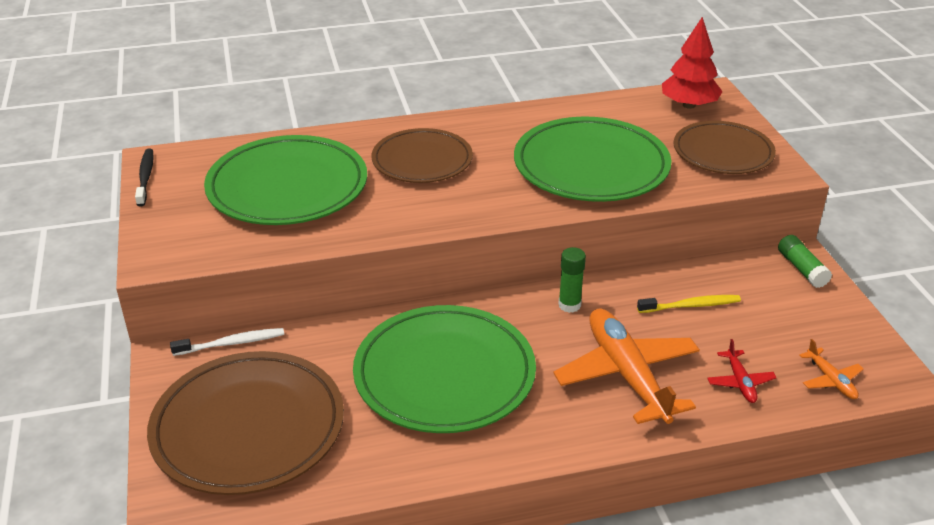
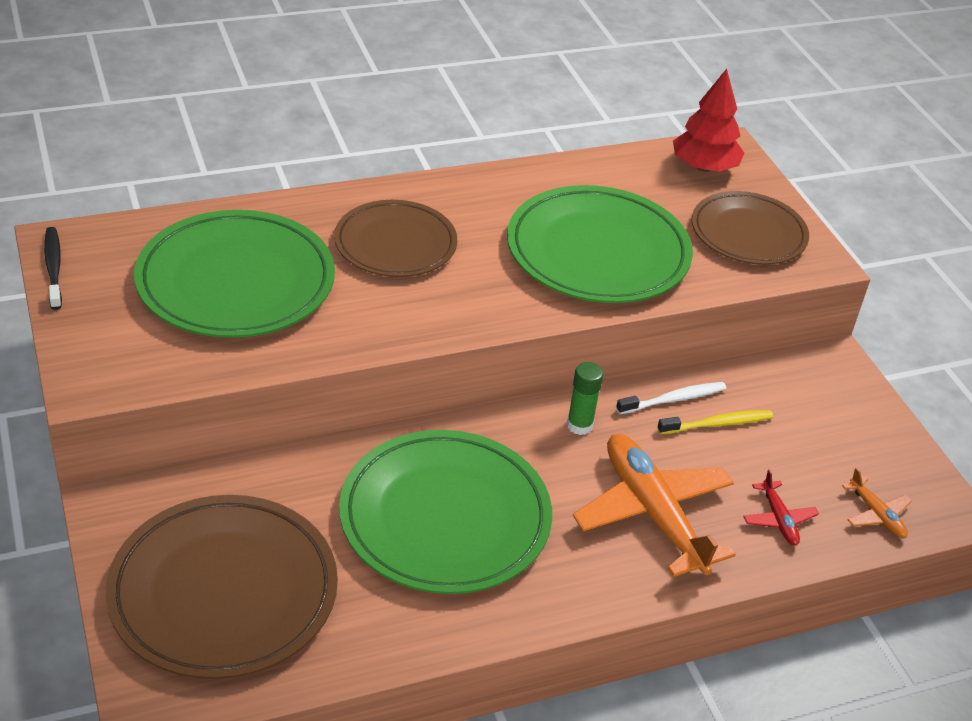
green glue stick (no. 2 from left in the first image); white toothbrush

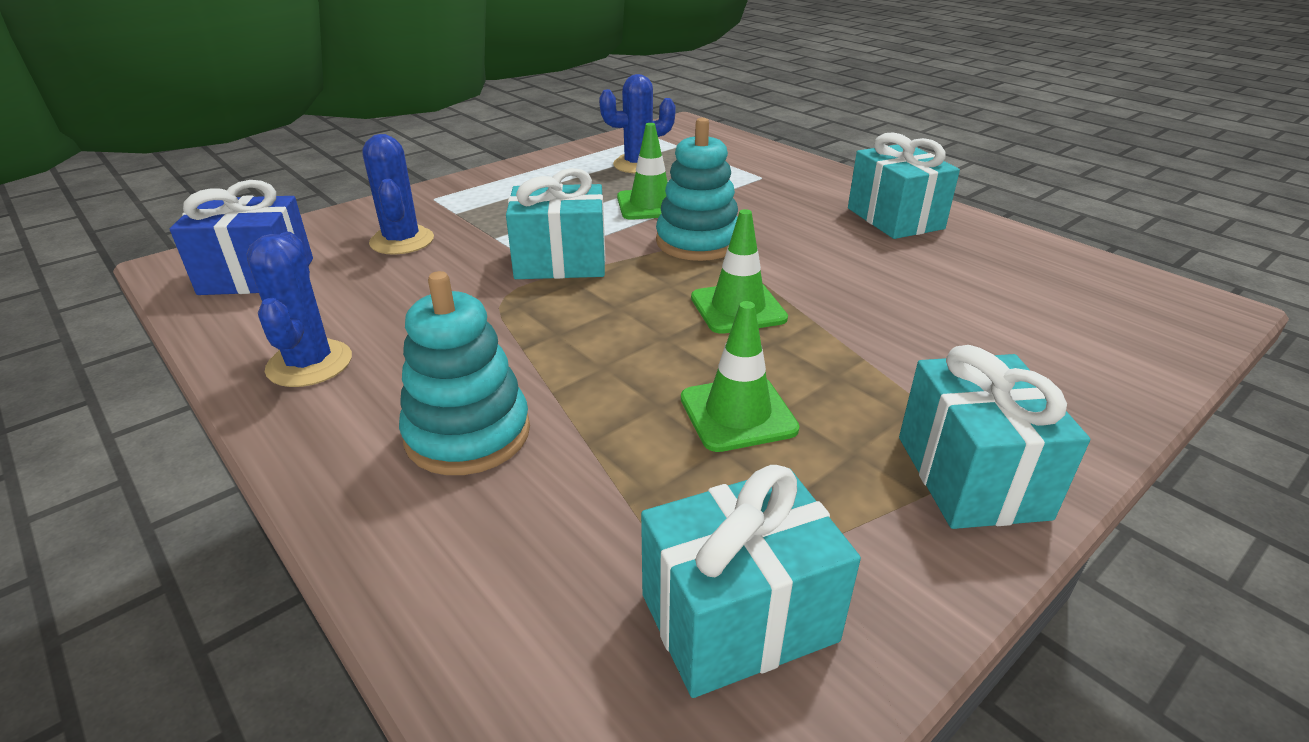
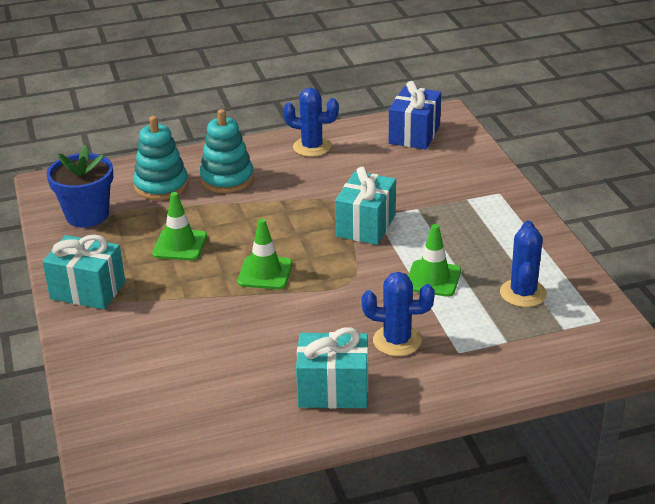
turquoise stacking toy (no. 1 from left); blue cactus (no. 2 from left); blue flower pot

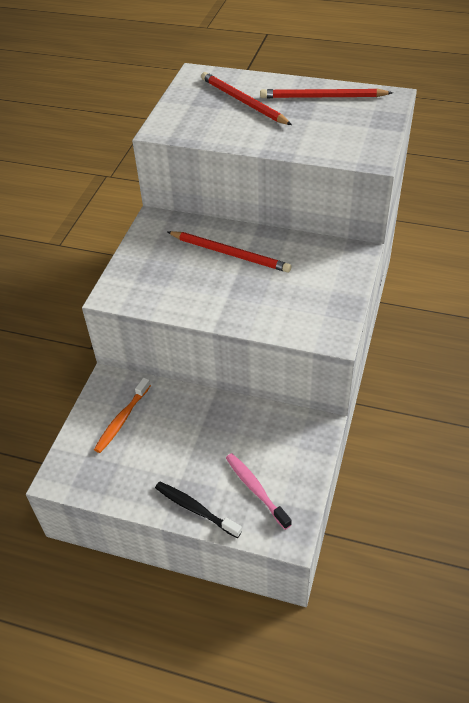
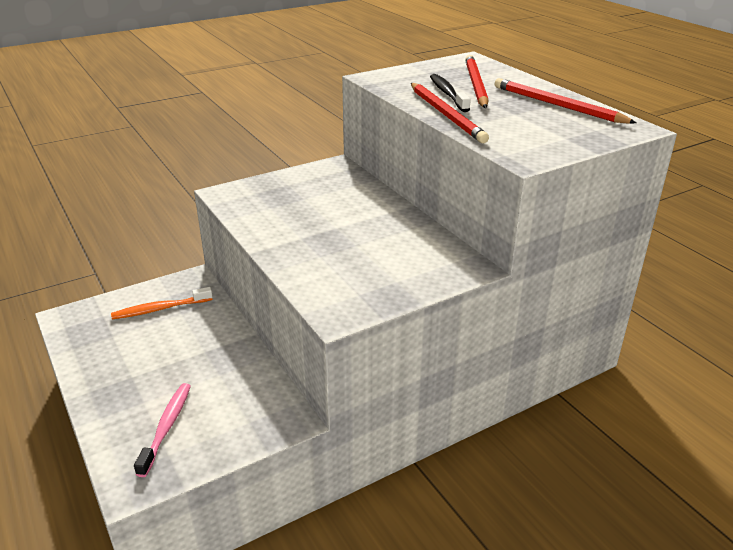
red pencil (no. 1 from left); black toothbrush

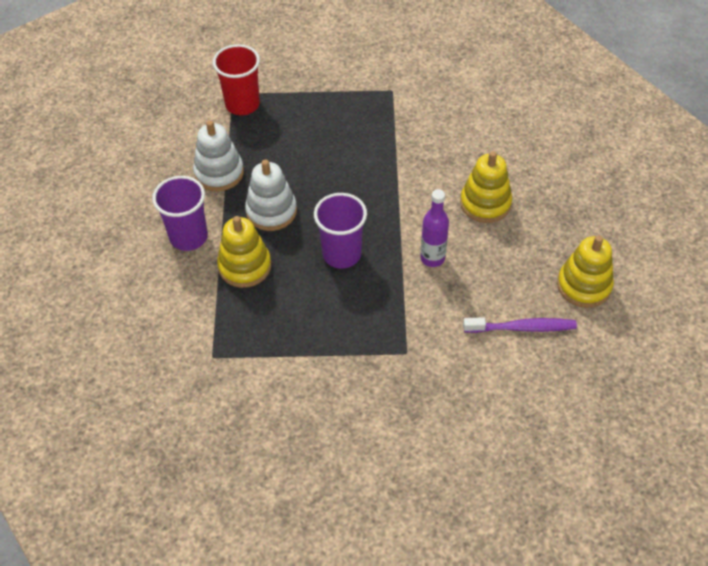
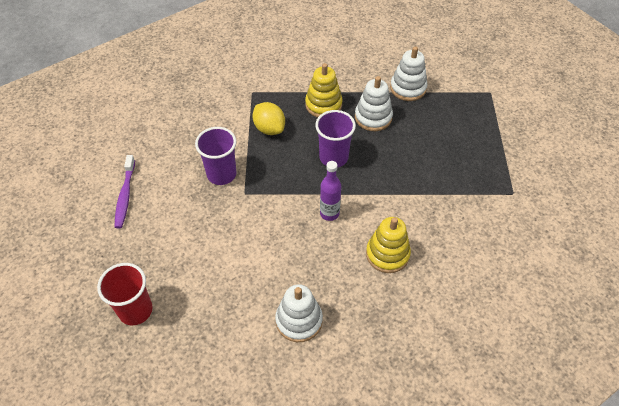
red cup; purple cup (no. 1 from left); white stacking toy (no. 1 from left); purple toothbrush; yellow lemon

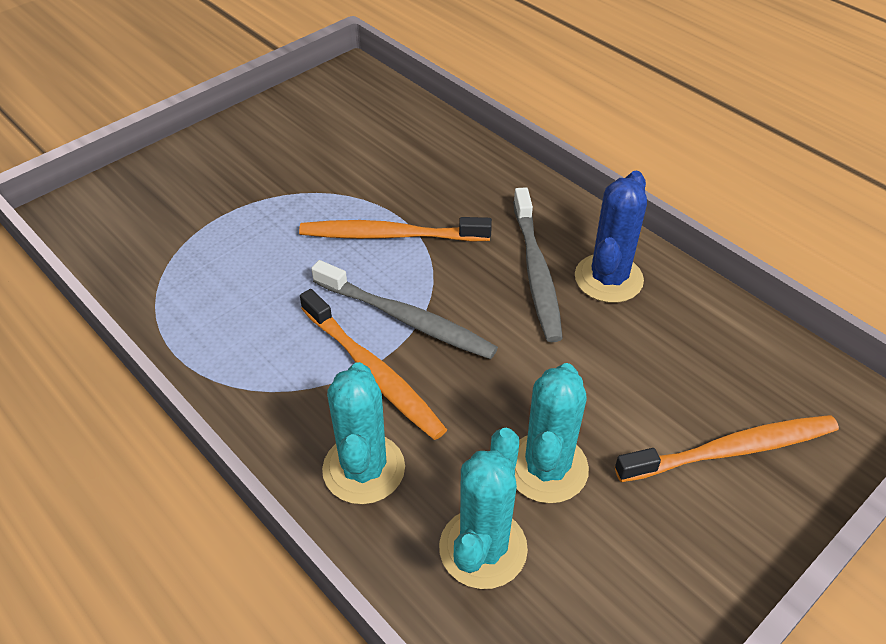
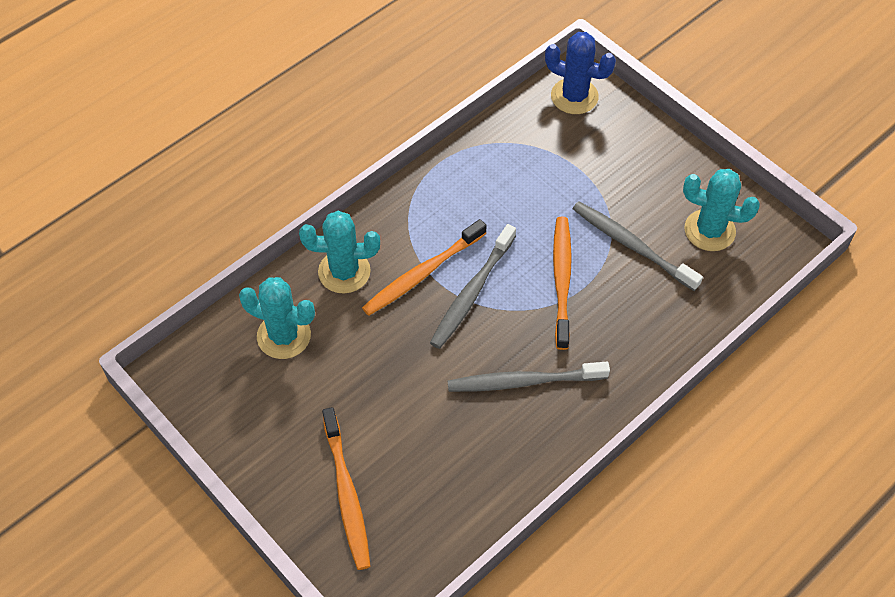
blue cactus; turquoise cactus (no. 3 from left); grey toothbrush (no. 3 from left)

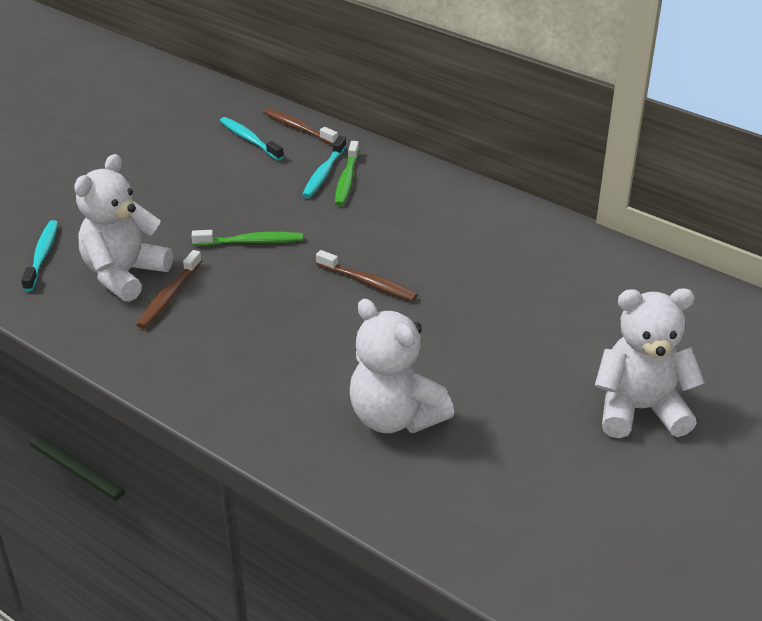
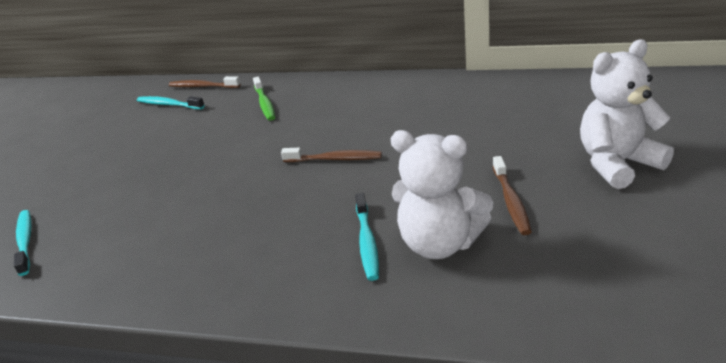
turquoise toothbrush (no. 3 from left); white teddy bear (no. 1 from left in the first image); green toothbrush (no. 1 from left in the first image); brown toothbrush (no. 3 from left)

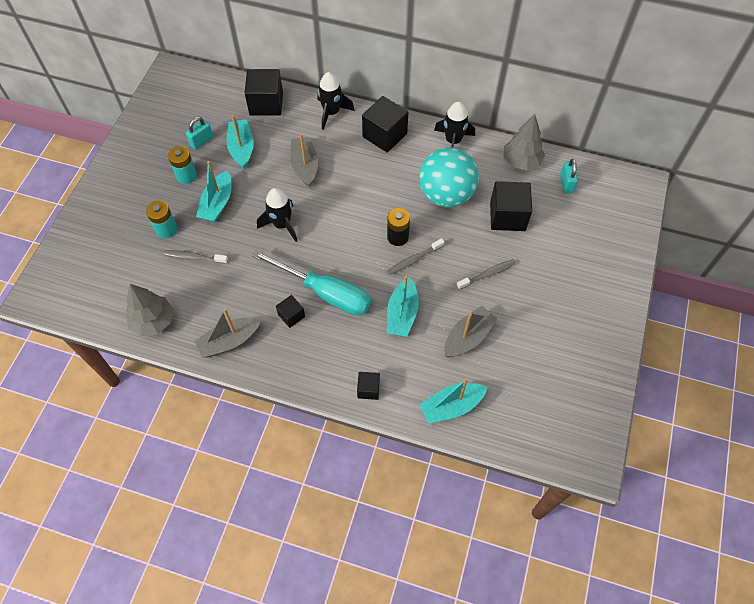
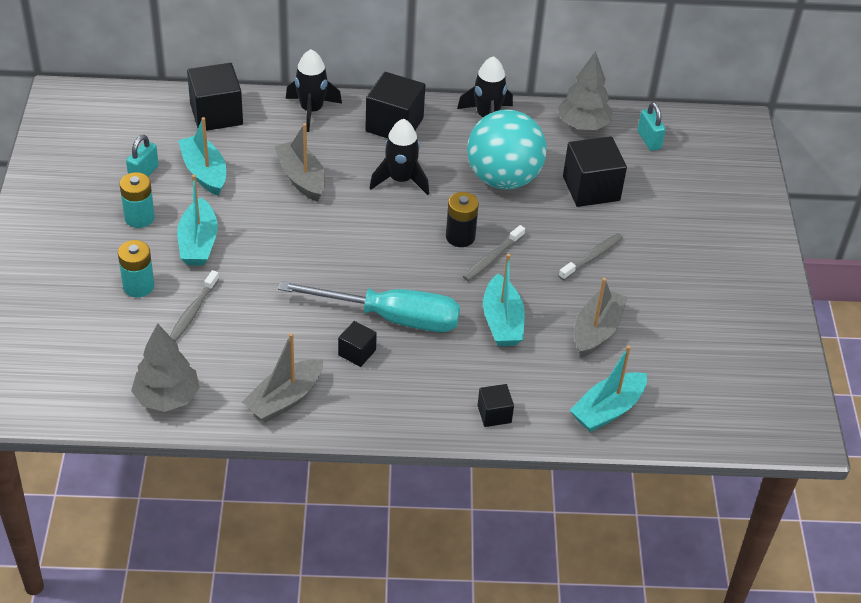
black rocket (no. 2 from left); grey toothbrush (no. 1 from left)

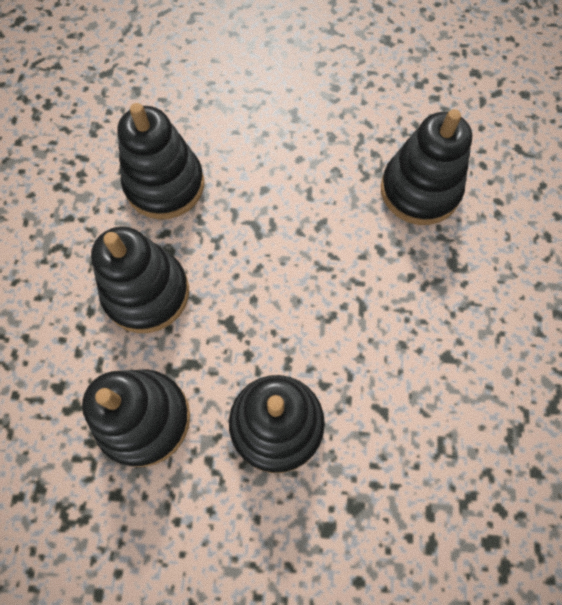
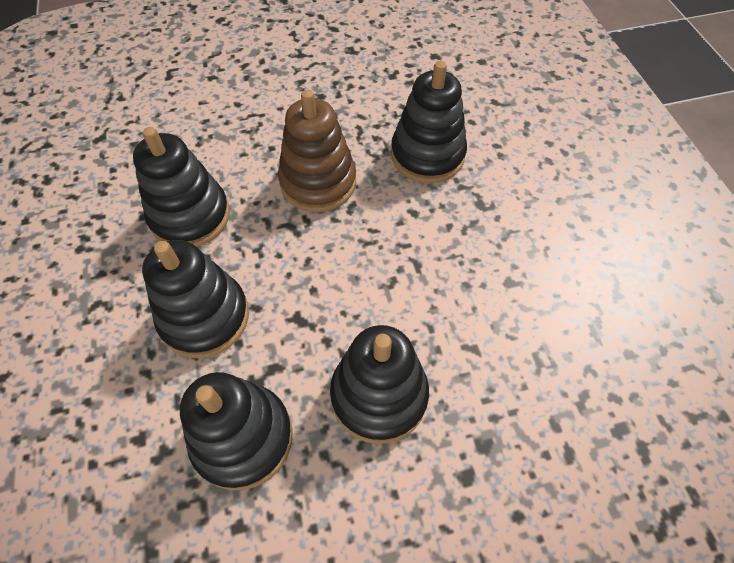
brown stacking toy

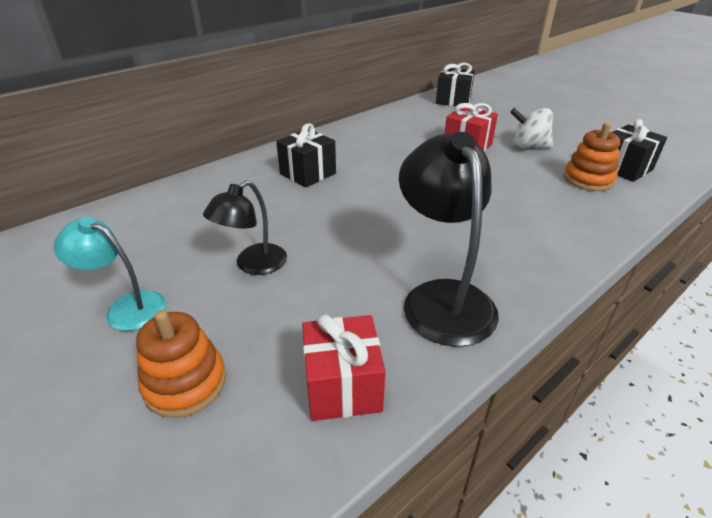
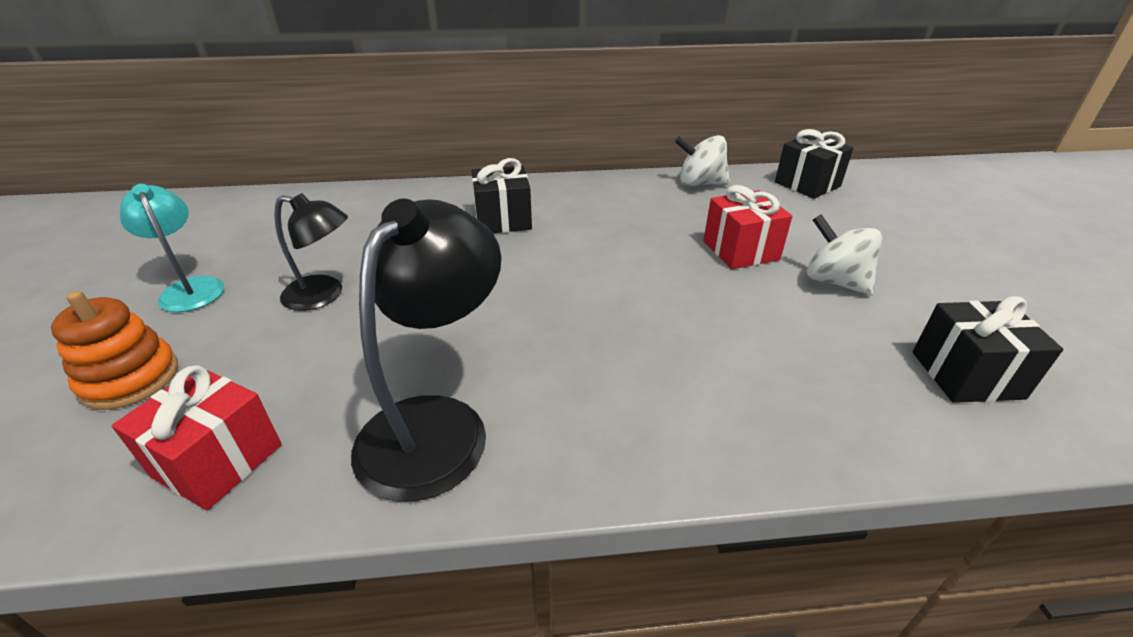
orange stacking toy (no. 2 from left in the first image); black lamp (no. 1 from left); white spinning top (no. 1 from left)

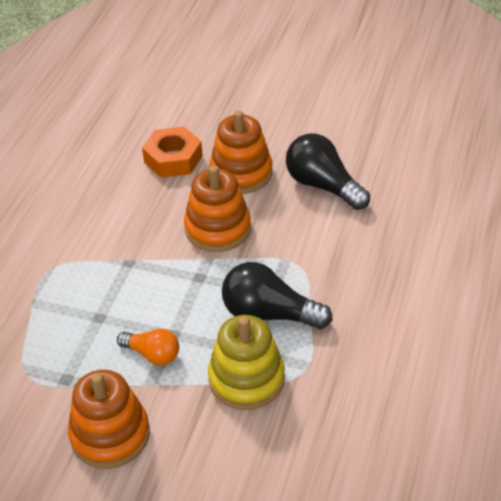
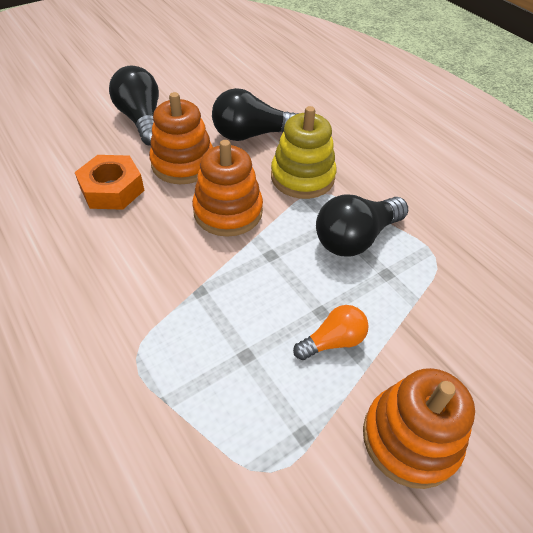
yellow stacking toy; black light bulb (no. 1 from left)

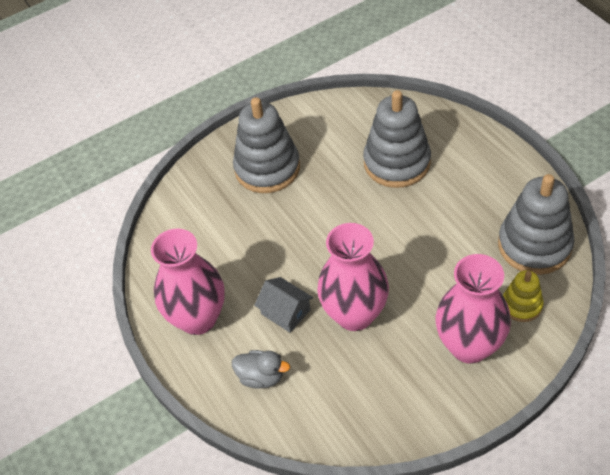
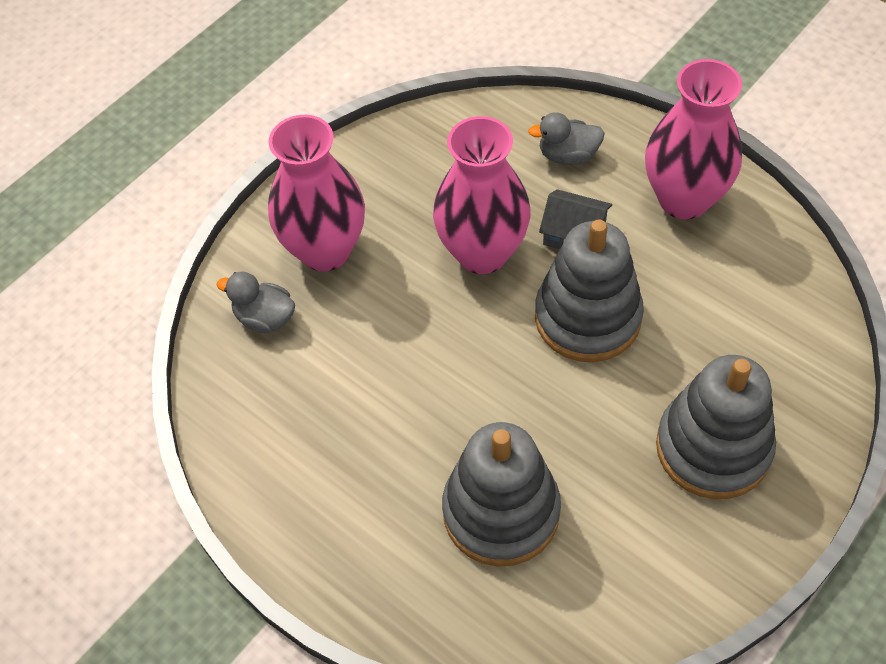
grey stacking toy (no. 2 from left); grey duck (no. 1 from left)

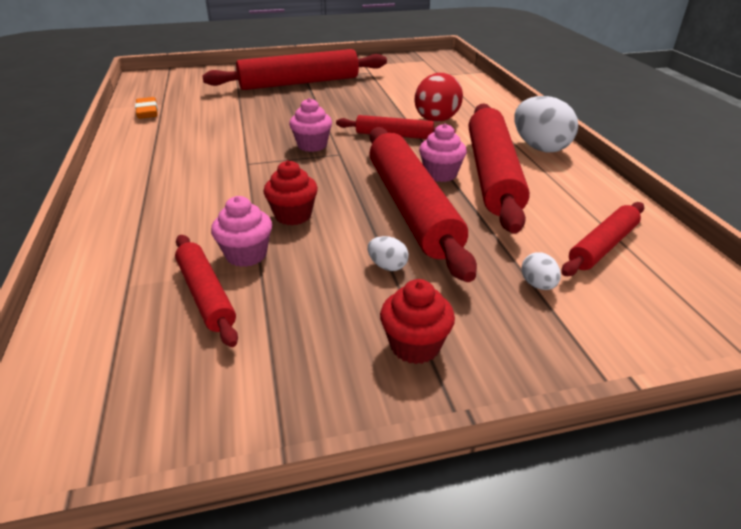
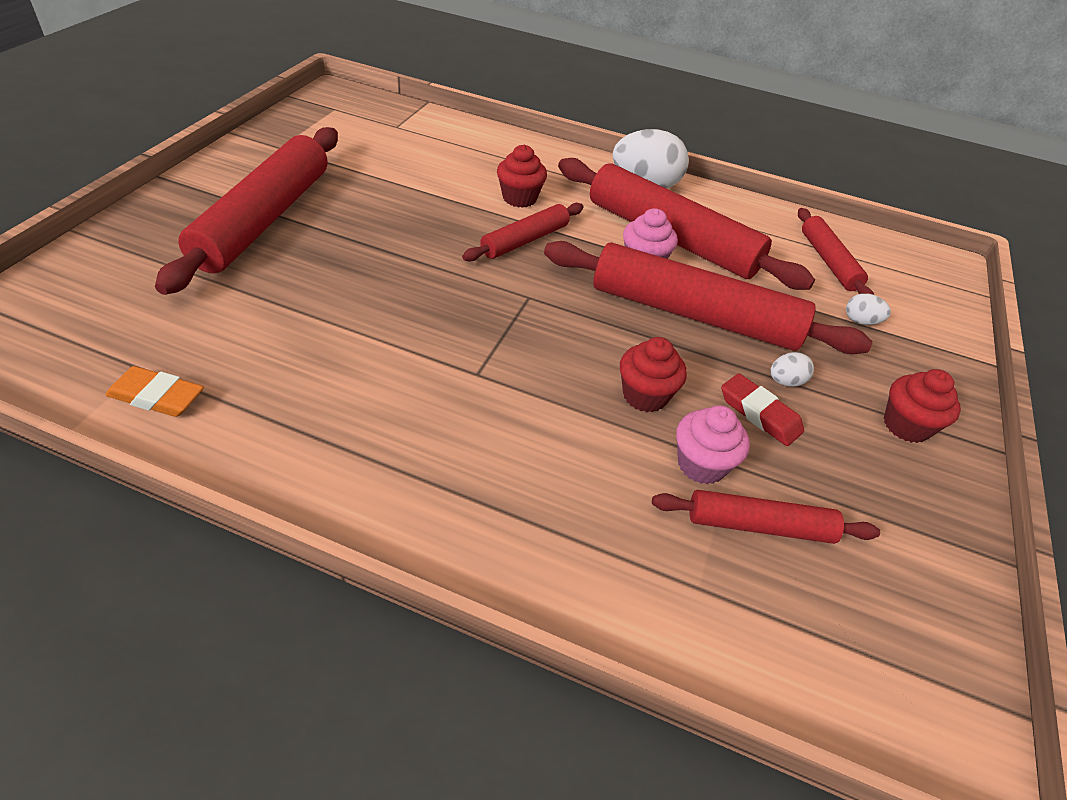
red cupcake (no. 1 from left); pink cupcake (no. 2 from left in the first image); red eraser

